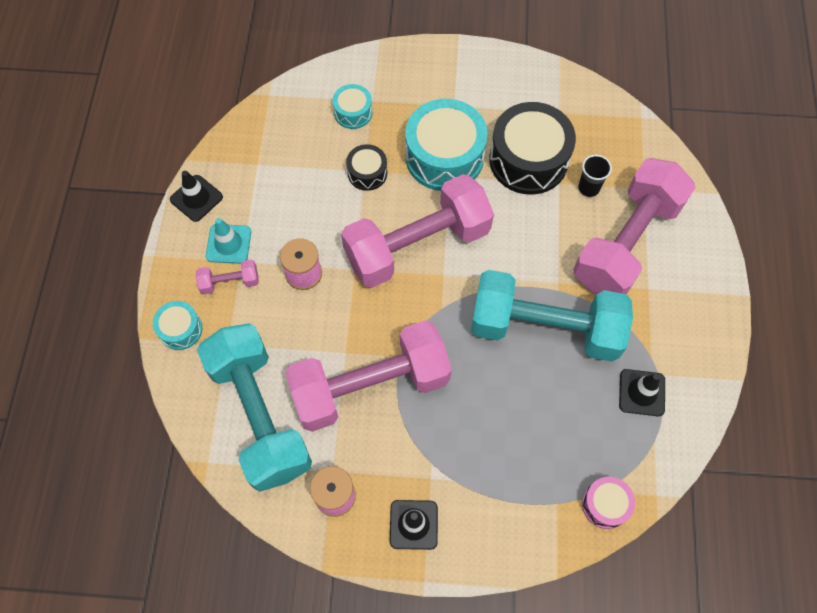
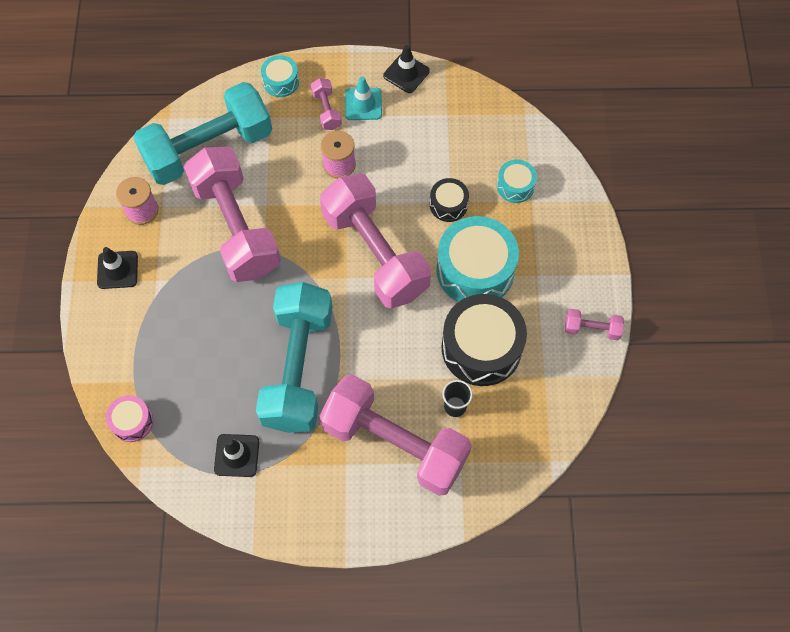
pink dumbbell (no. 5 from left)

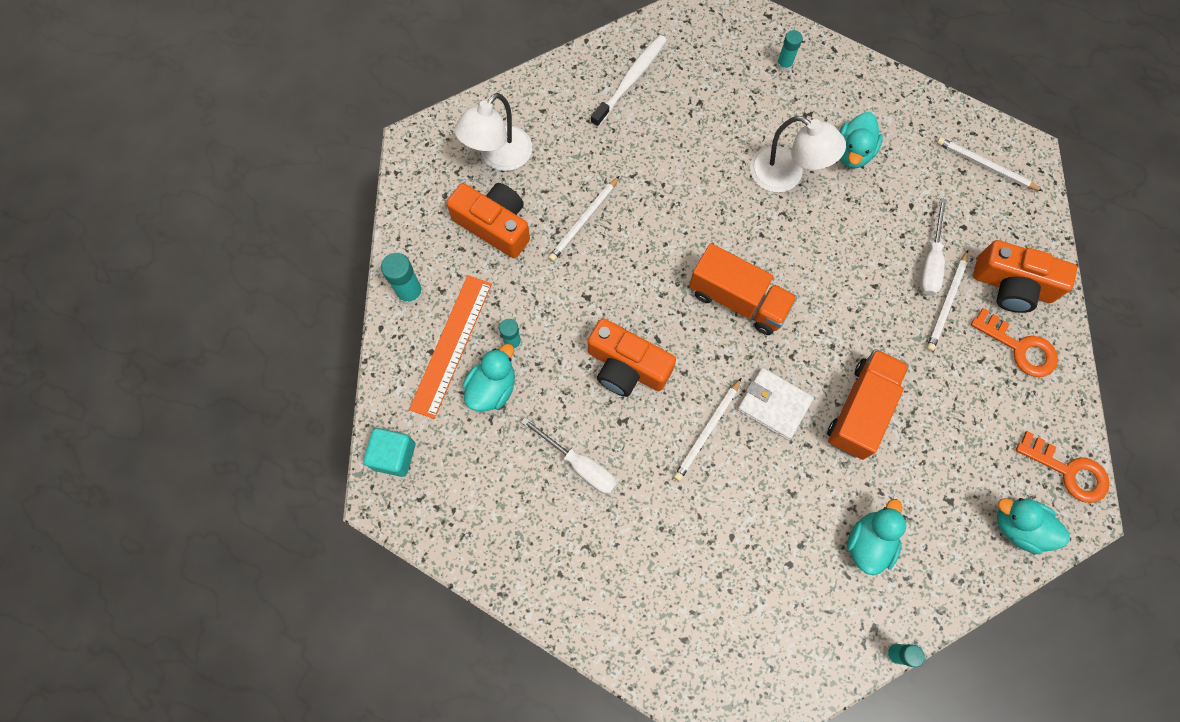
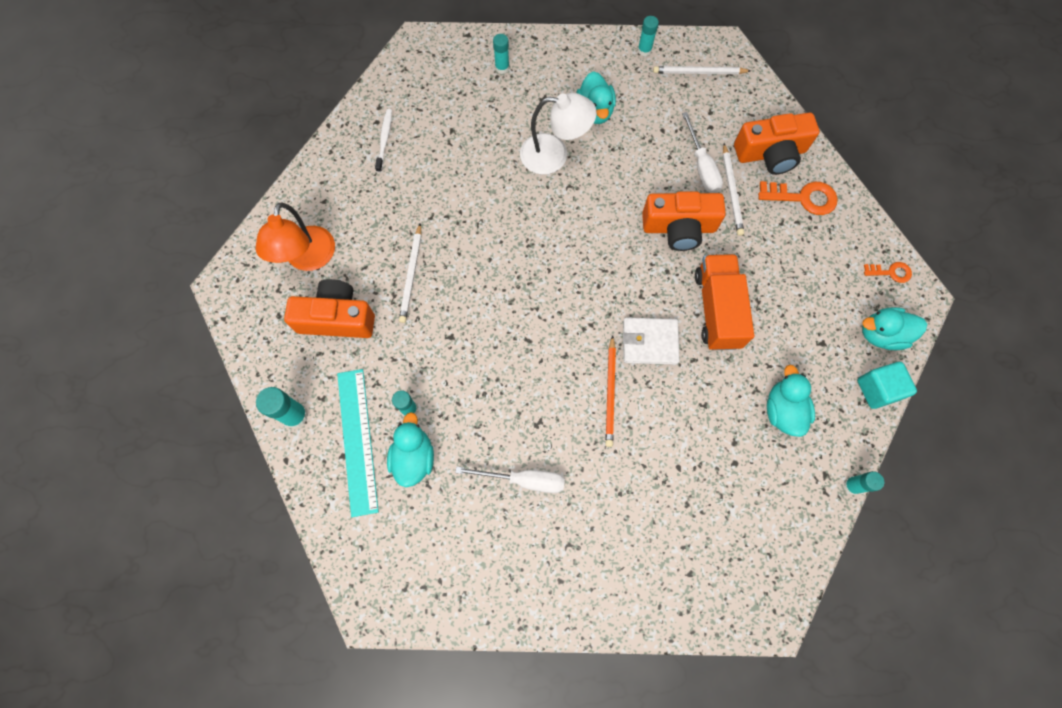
white toothbrush; orange lamp; orange truck (no. 1 from left in the first image); turquoise ruler; orange camera (no. 2 from left); orange pencil; turquoise cube; orange key (no. 2 from left); turquoise glue stick (no. 4 from left)

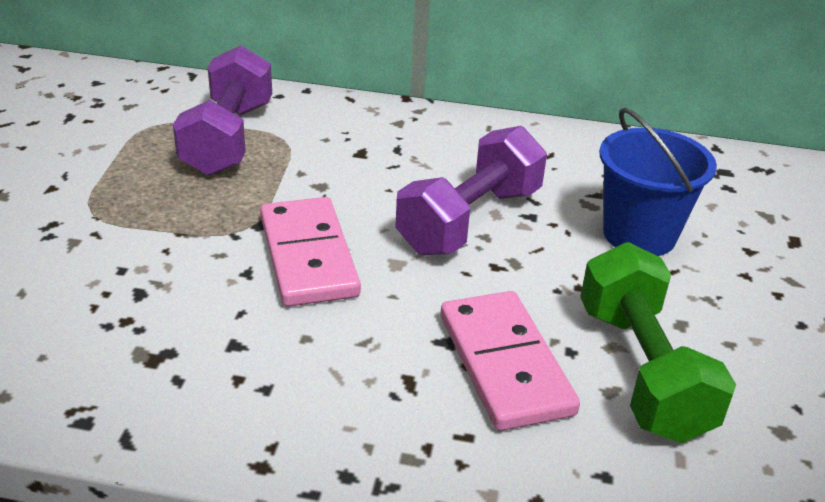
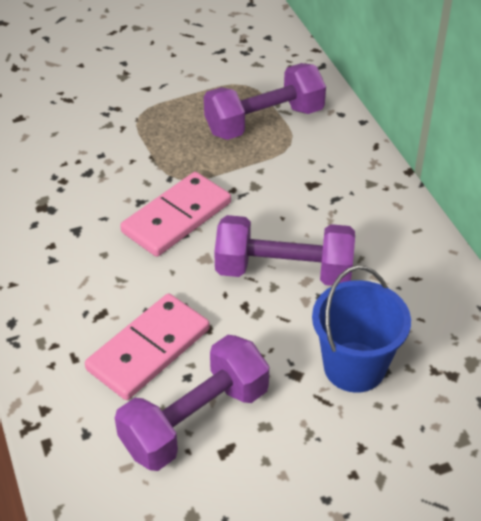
purple dumbbell (no. 1 from left)

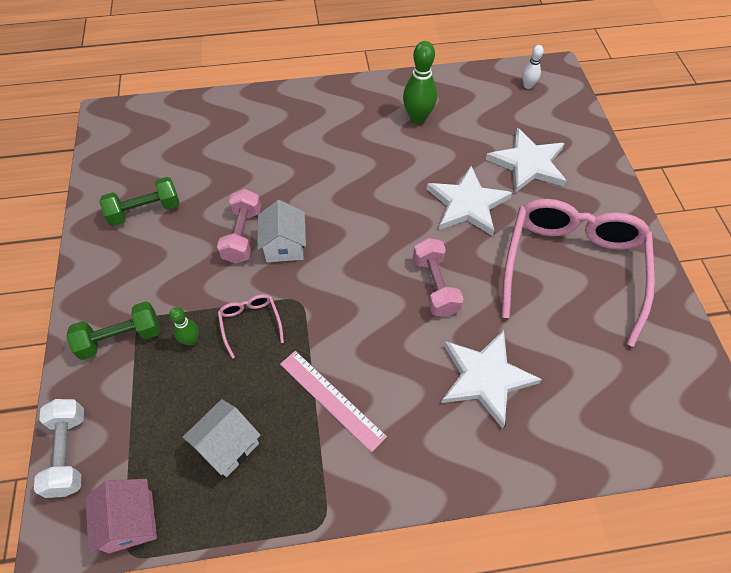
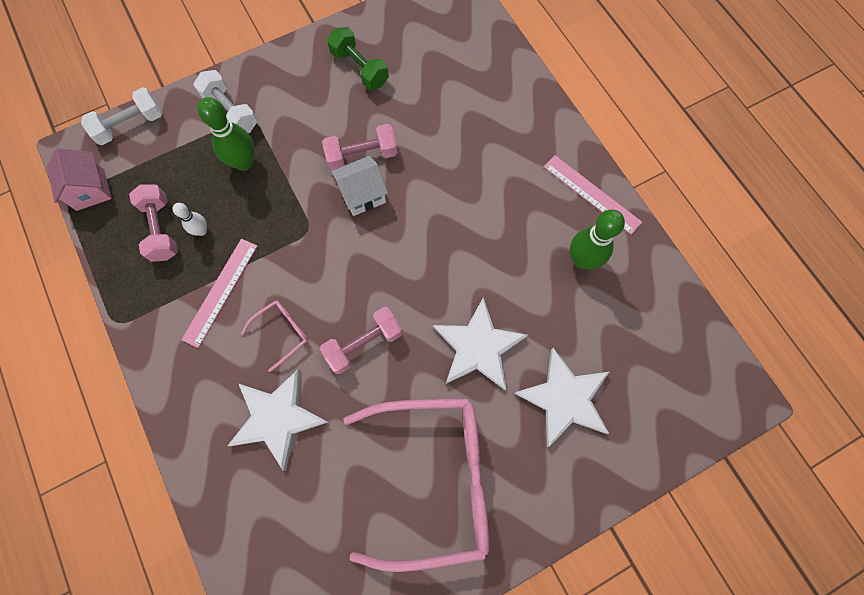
white bowling pin; pink glasses (no. 1 from left); white dumbbell (no. 2 from left); green bowling pin (no. 1 from left); pink dumbbell (no. 1 from left); pink house; pink ruler (no. 2 from left)

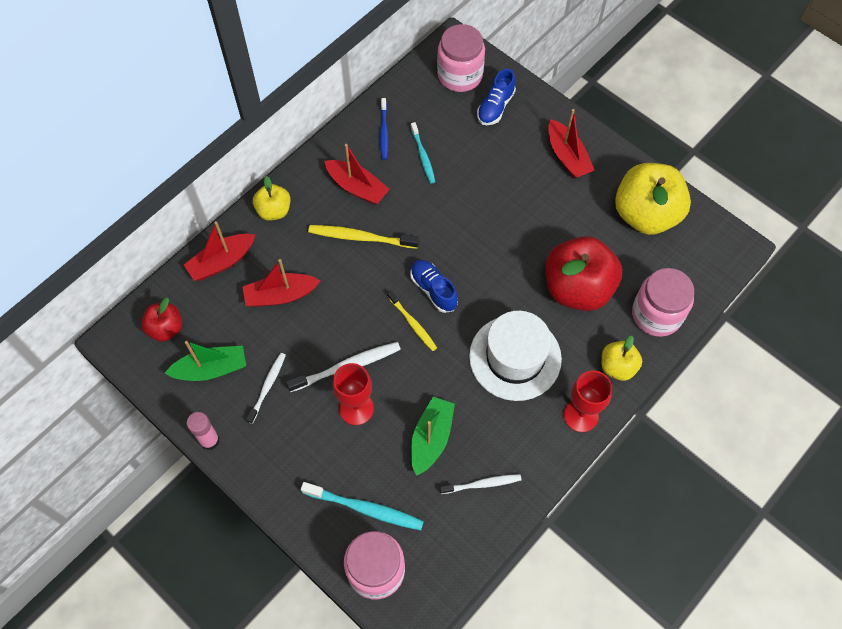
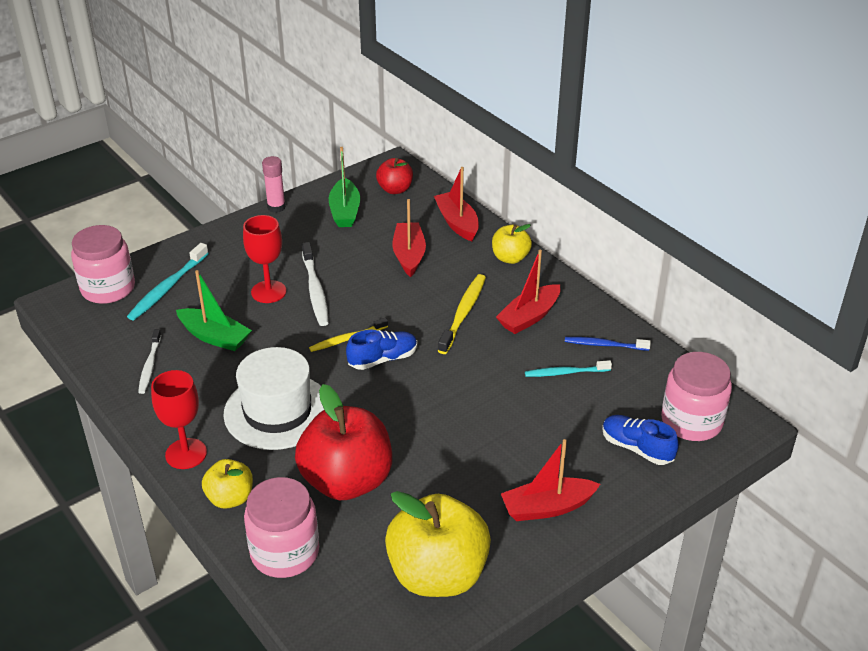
white toothbrush (no. 1 from left in the first image)

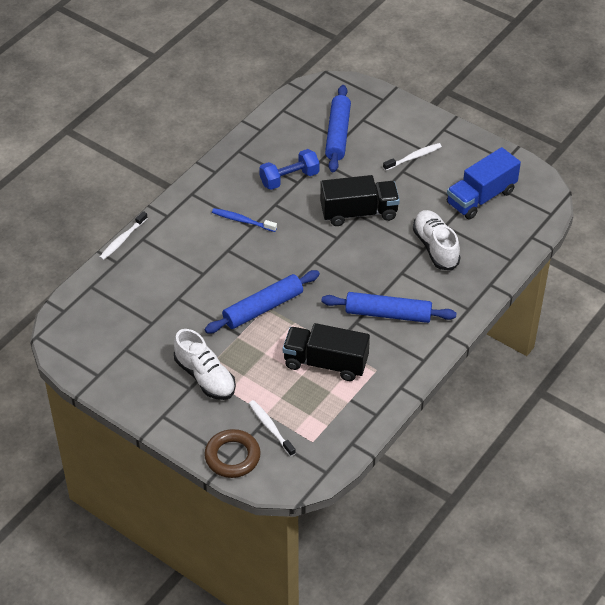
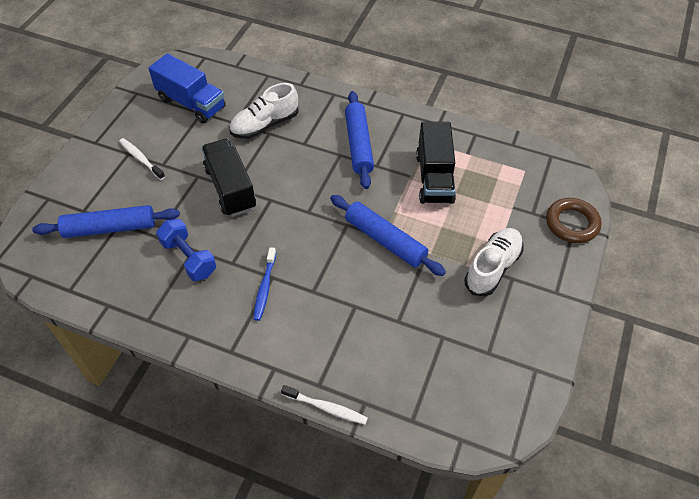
white toothbrush (no. 2 from left in the first image)

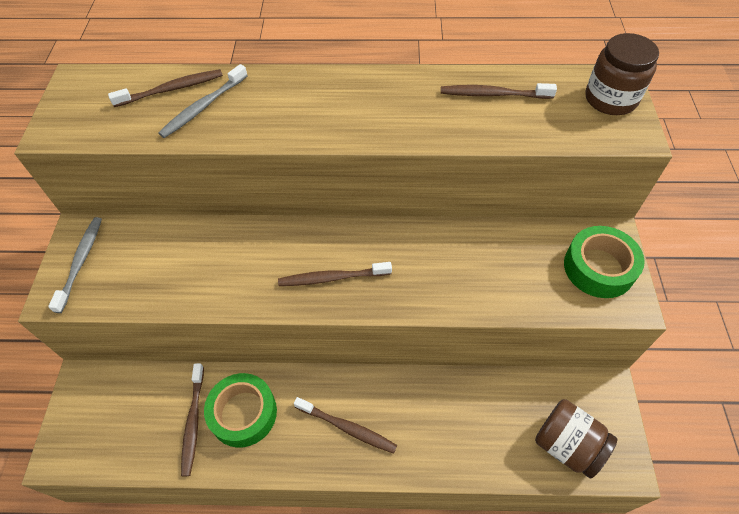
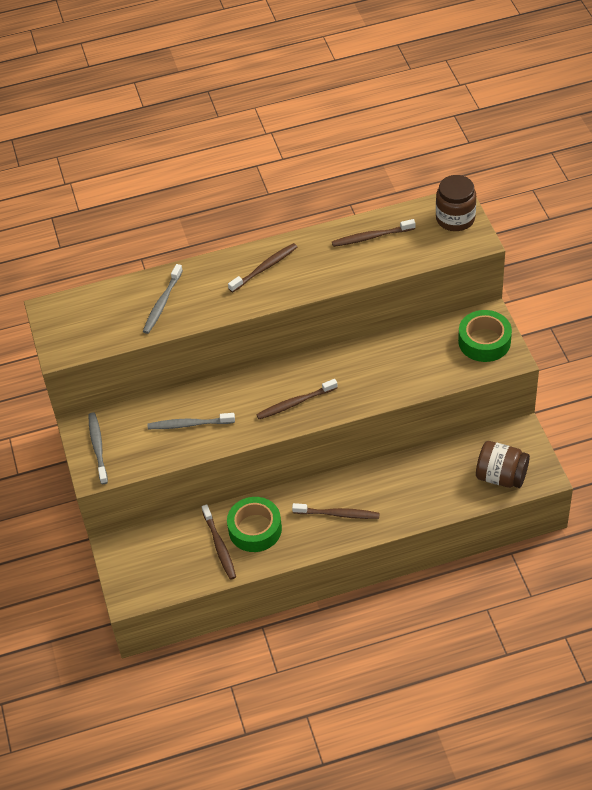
brown toothbrush (no. 2 from left); grey toothbrush (no. 3 from left)

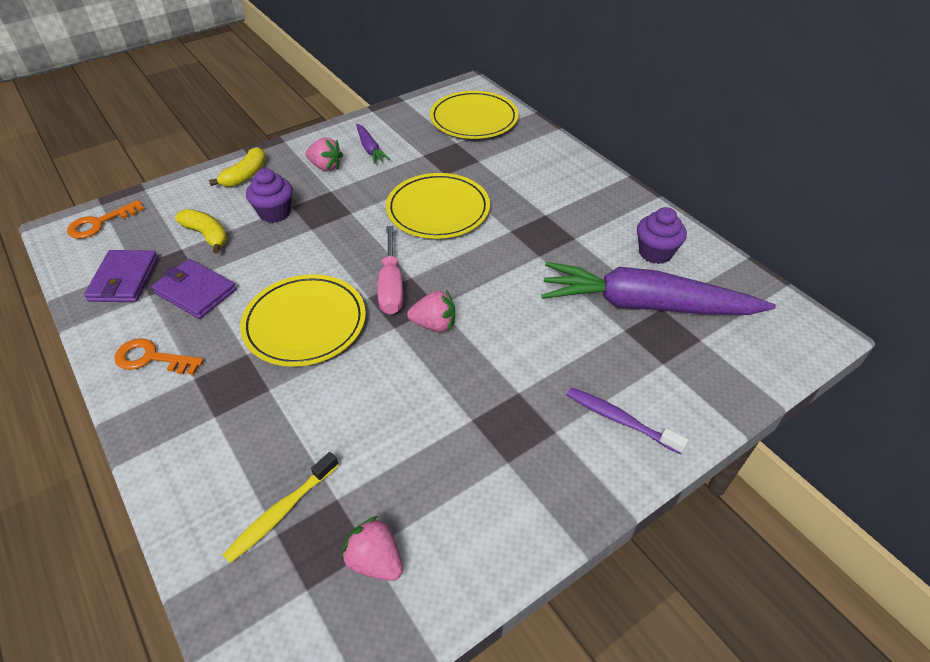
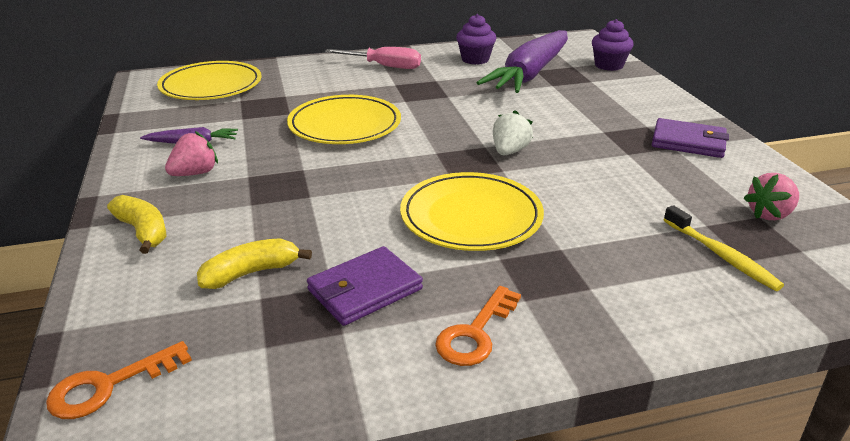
purple cupcake (no. 2 from left); orange key (no. 1 from left); pink screwdriver; purple wallet (no. 2 from left); white strawberry; purple toothbrush

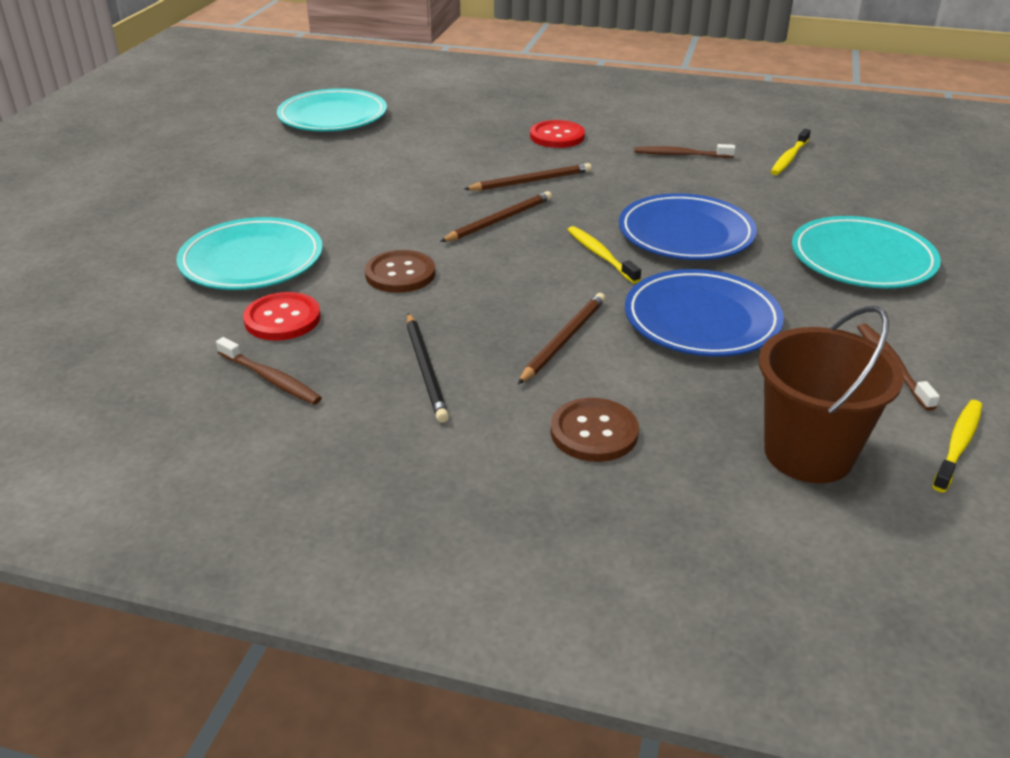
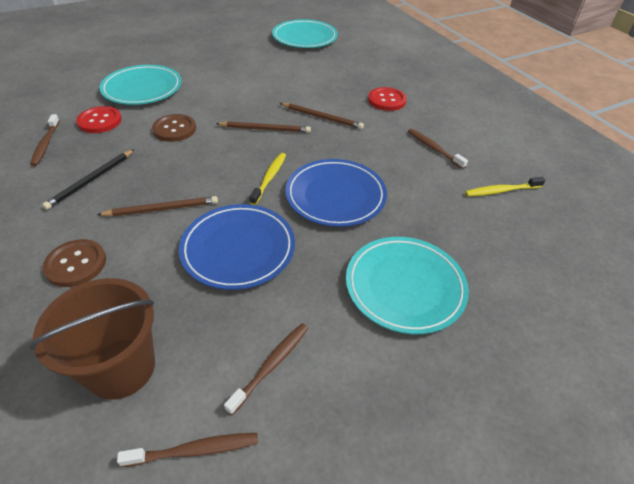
brown toothbrush (no. 2 from left)

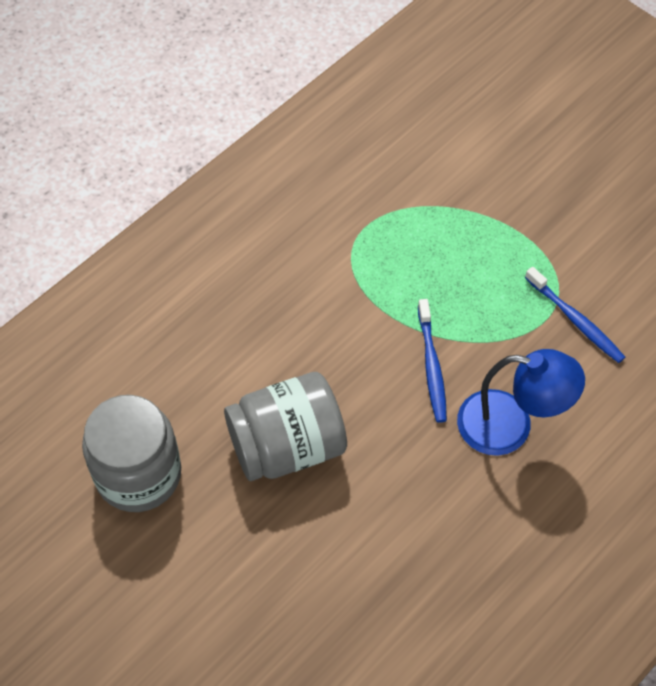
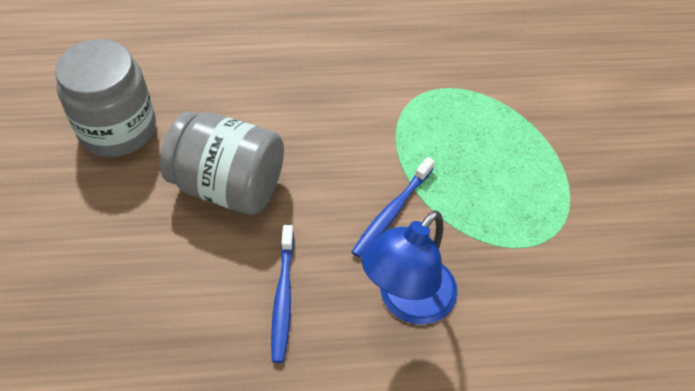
blue toothbrush (no. 1 from left); blue lamp

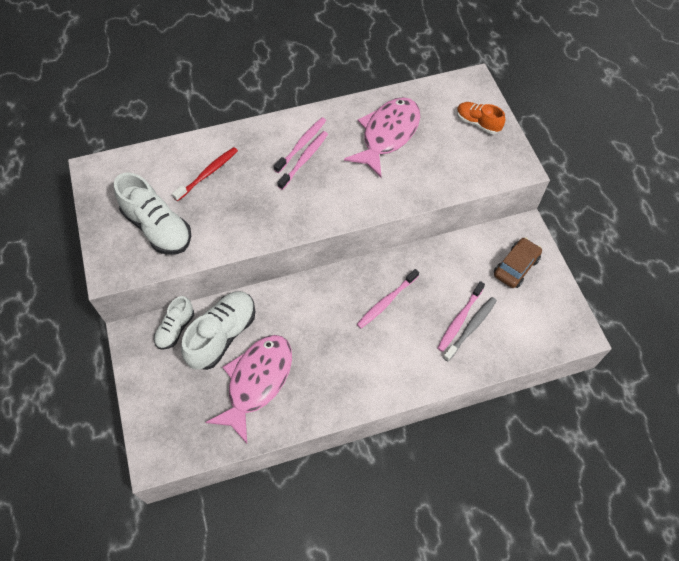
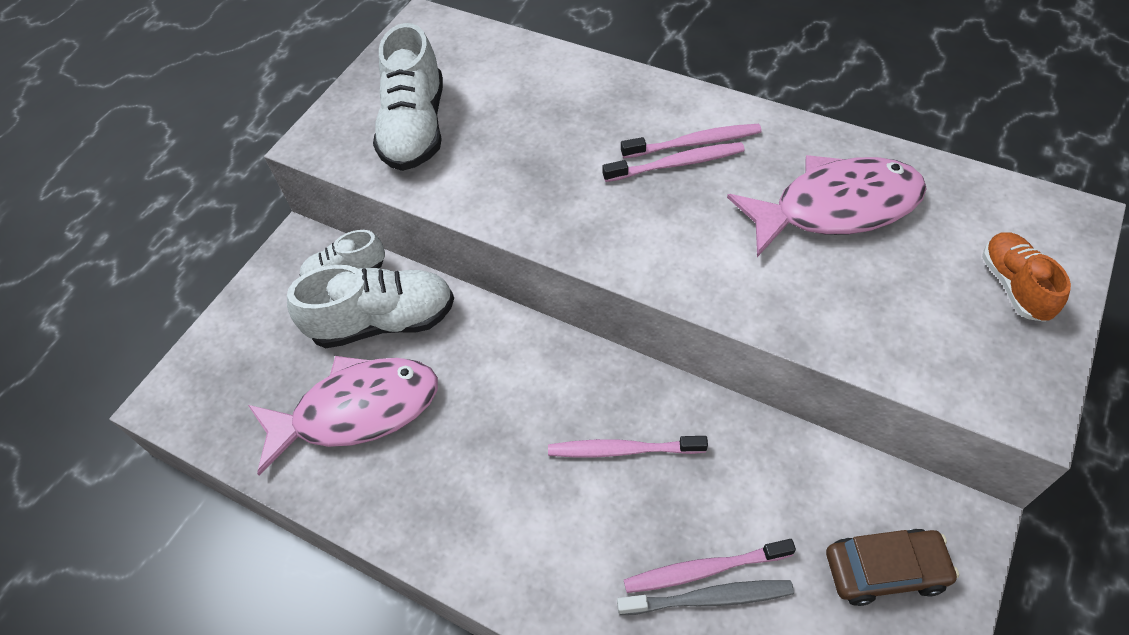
red toothbrush

